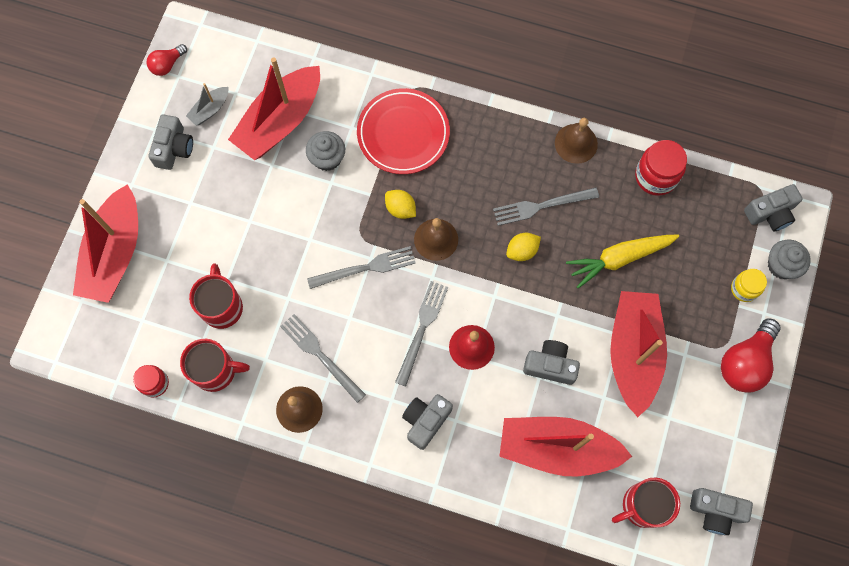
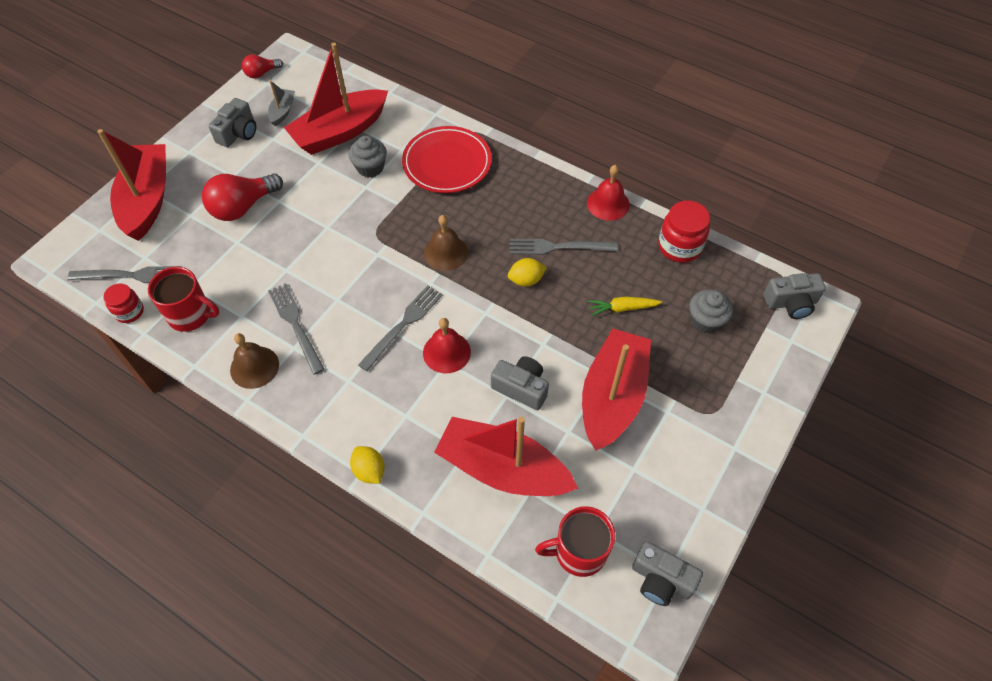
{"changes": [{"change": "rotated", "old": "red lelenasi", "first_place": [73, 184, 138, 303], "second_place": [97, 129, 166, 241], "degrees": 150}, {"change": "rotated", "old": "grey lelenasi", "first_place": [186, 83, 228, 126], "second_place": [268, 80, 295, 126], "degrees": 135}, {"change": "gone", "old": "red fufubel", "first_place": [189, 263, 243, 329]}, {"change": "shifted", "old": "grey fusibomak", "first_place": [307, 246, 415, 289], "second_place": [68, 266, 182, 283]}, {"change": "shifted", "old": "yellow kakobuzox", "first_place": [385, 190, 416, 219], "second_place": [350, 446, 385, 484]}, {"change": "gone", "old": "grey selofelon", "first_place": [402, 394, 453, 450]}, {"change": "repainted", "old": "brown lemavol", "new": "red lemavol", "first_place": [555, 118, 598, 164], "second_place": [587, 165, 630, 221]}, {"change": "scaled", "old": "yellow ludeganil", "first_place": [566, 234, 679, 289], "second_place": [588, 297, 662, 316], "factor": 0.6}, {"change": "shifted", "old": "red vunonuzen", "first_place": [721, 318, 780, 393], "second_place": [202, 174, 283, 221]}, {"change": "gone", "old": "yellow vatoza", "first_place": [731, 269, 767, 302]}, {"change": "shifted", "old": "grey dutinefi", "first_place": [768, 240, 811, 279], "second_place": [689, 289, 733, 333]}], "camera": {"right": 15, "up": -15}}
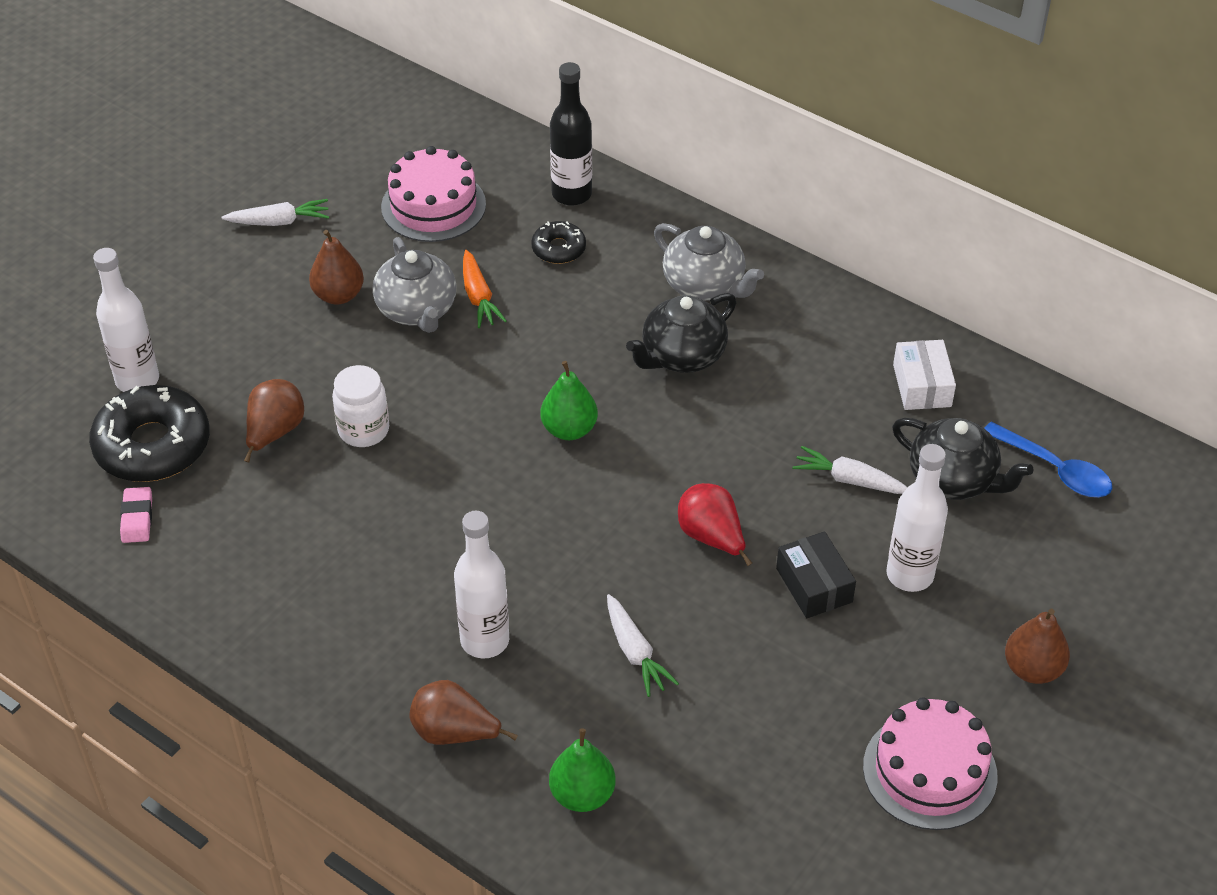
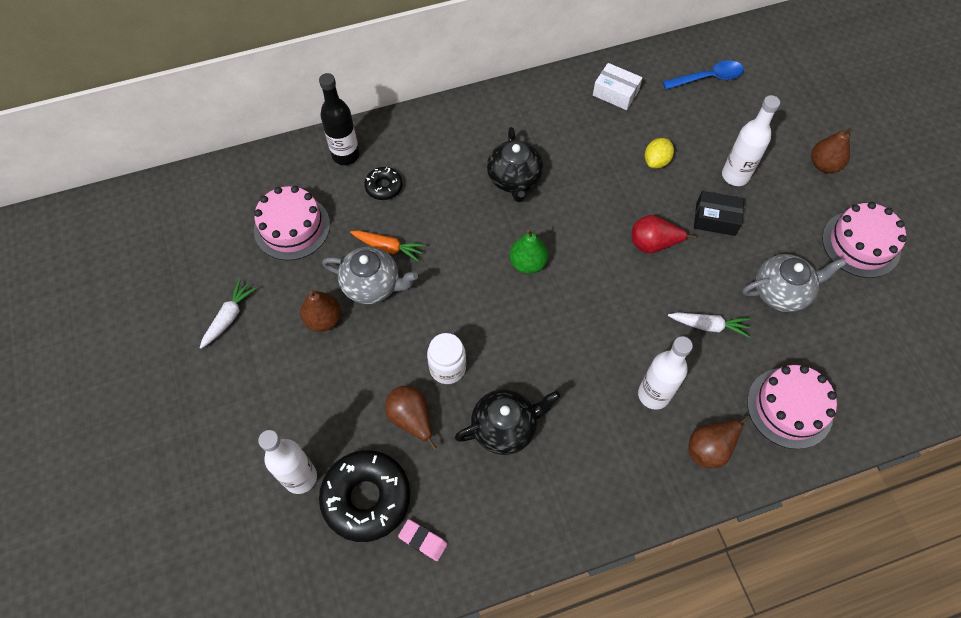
{"changes": [{"change": "swapped", "old": "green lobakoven", "new": "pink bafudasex", "first_place": [549, 728, 616, 812], "second_place": [747, 365, 837, 449]}, {"change": "shifted", "old": "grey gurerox", "first_place": [654, 223, 764, 301], "second_place": [742, 254, 846, 312]}, {"change": "swapped", "old": "white ludeganil", "new": "yellow kakobuzox", "first_place": [792, 446, 908, 494], "second_place": [645, 138, 674, 168]}, {"change": "shifted", "old": "black gurerox", "first_place": [892, 418, 1034, 500], "second_place": [455, 389, 560, 455]}], "camera": {"right": -55, "up": 15}}
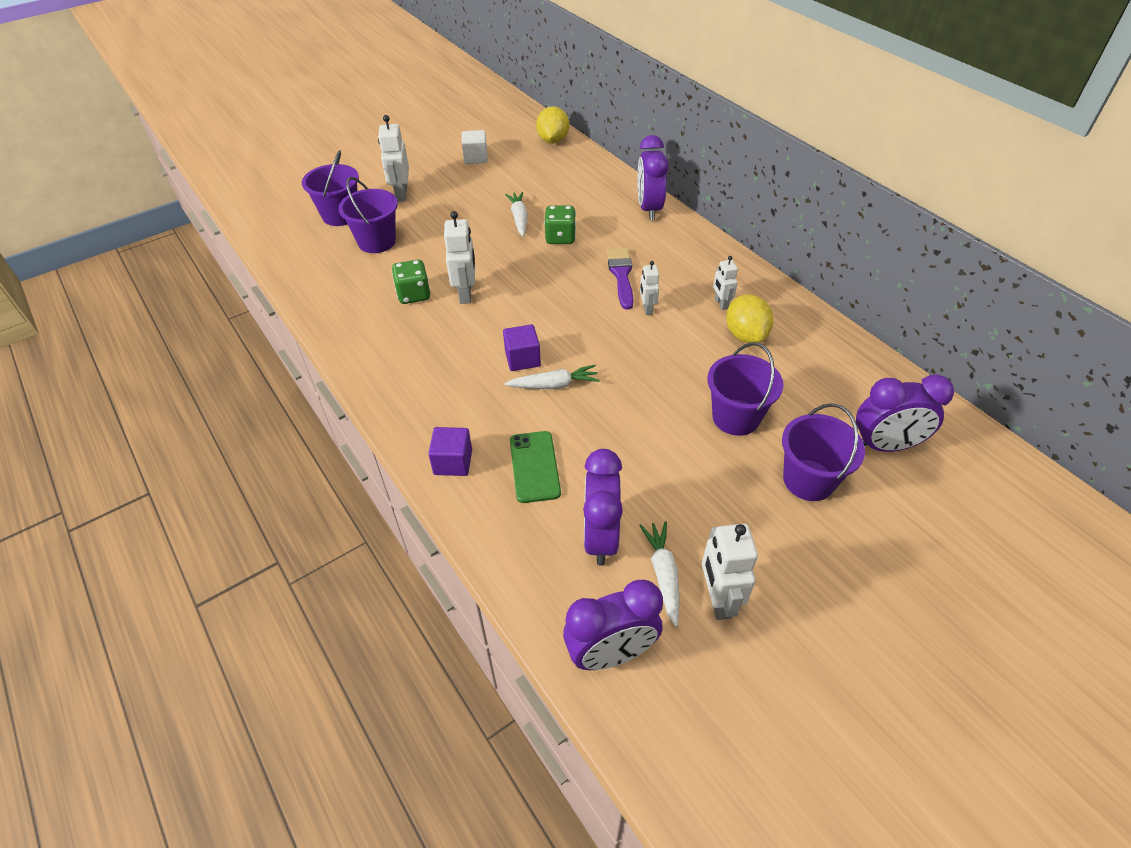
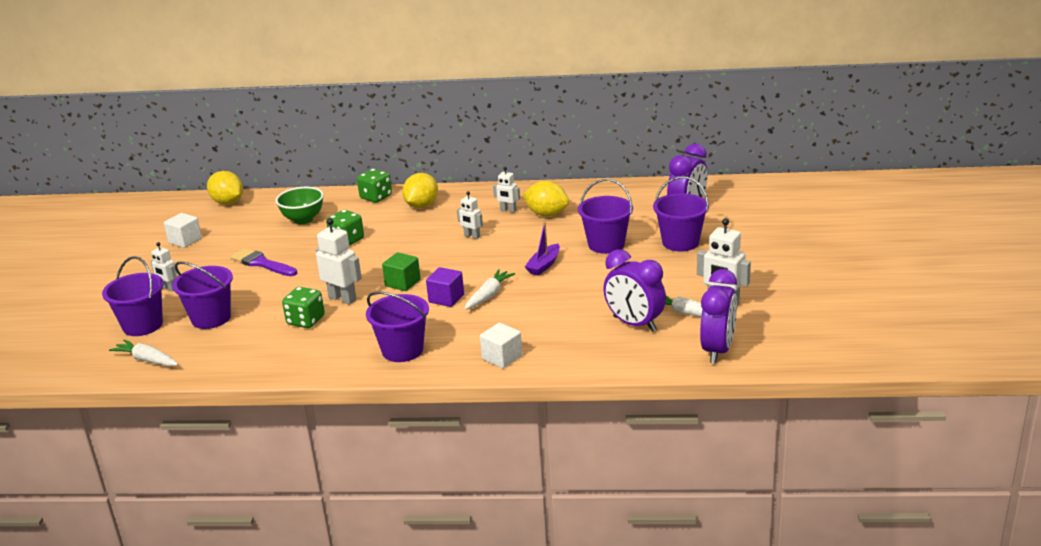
{"changes": [{"change": "scaled", "old": "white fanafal", "first_place": [378, 115, 409, 202], "second_place": [150, 242, 177, 292], "factor": 0.6}, {"change": "repainted", "old": "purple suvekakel", "new": "white suvekakel", "first_place": [428, 427, 472, 476], "second_place": [480, 323, 522, 368]}, {"change": "shifted", "old": "white ludeganil", "first_place": [505, 192, 528, 237], "second_place": [109, 339, 178, 366]}, {"change": "gone", "old": "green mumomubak", "first_place": [510, 431, 561, 503]}, {"change": "shifted", "old": "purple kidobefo", "first_place": [607, 248, 633, 310], "second_place": [231, 248, 297, 276]}, {"change": "swapped", "old": "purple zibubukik", "new": "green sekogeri", "first_place": [637, 135, 669, 220], "second_place": [357, 169, 392, 203]}, {"change": "new", "new": "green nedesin", "second_place": [275, 187, 324, 224]}, {"change": "new", "new": "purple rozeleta", "second_place": [366, 291, 429, 362]}, {"change": "new", "new": "green suvekakel", "second_place": [382, 252, 421, 291]}, {"change": "new", "new": "yellow kakobuzox", "second_place": [402, 173, 438, 208]}, {"change": "new", "new": "purple lelenasi", "second_place": [525, 222, 560, 276]}], "camera": {"right": -50, "up": -20}}
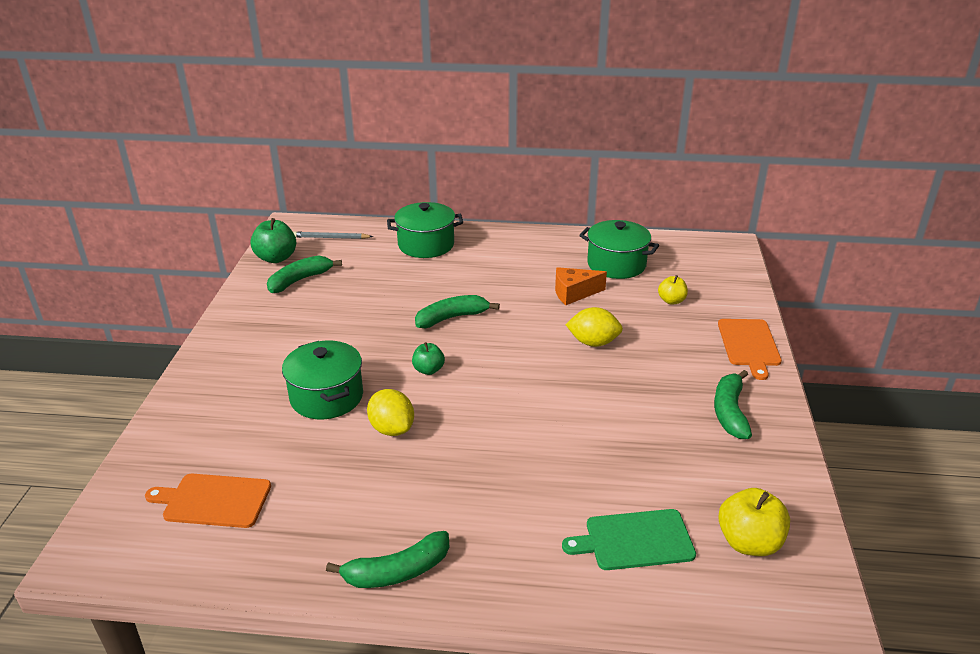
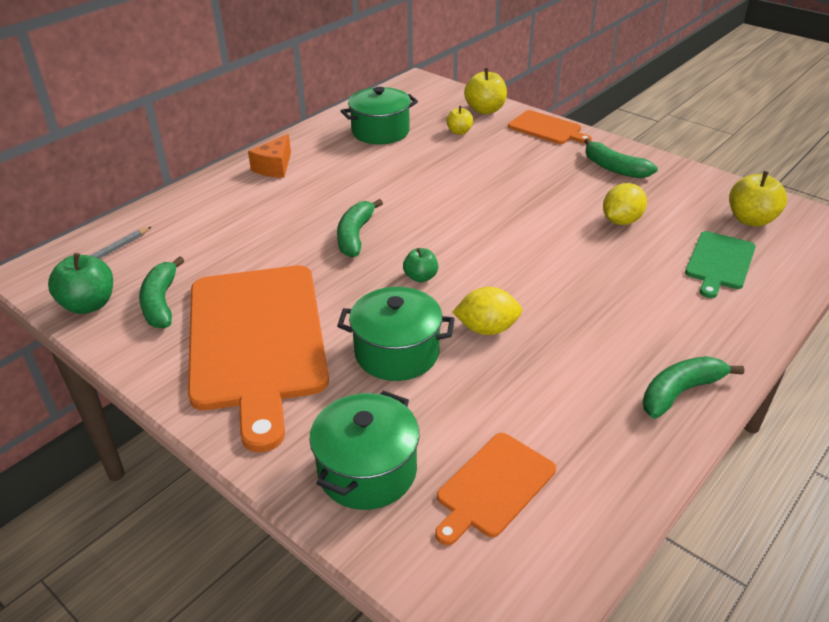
{"changes": [{"change": "rotated", "old": "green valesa", "first_place": [326, 531, 449, 588], "second_place": [642, 356, 744, 418], "degrees": -135}, {"change": "shifted", "old": "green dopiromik", "first_place": [387, 202, 463, 258], "second_place": [309, 391, 420, 510]}, {"change": "shifted", "old": "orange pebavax", "first_place": [555, 267, 607, 305], "second_place": [248, 134, 291, 178]}, {"change": "shifted", "old": "yellow kakobuzox", "first_place": [565, 307, 623, 347], "second_place": [603, 183, 647, 225]}, {"change": "new", "new": "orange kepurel", "second_place": [188, 265, 329, 452]}, {"change": "new", "new": "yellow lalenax", "second_place": [464, 68, 507, 114]}], "camera": {"right": -55, "up": 5}}
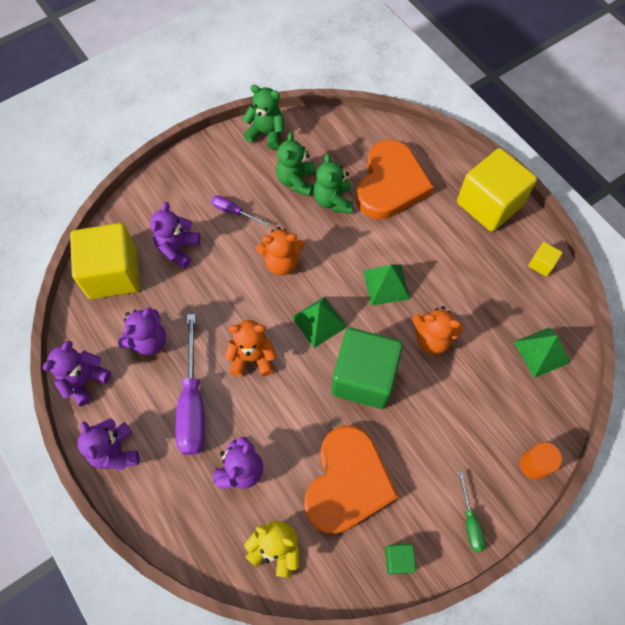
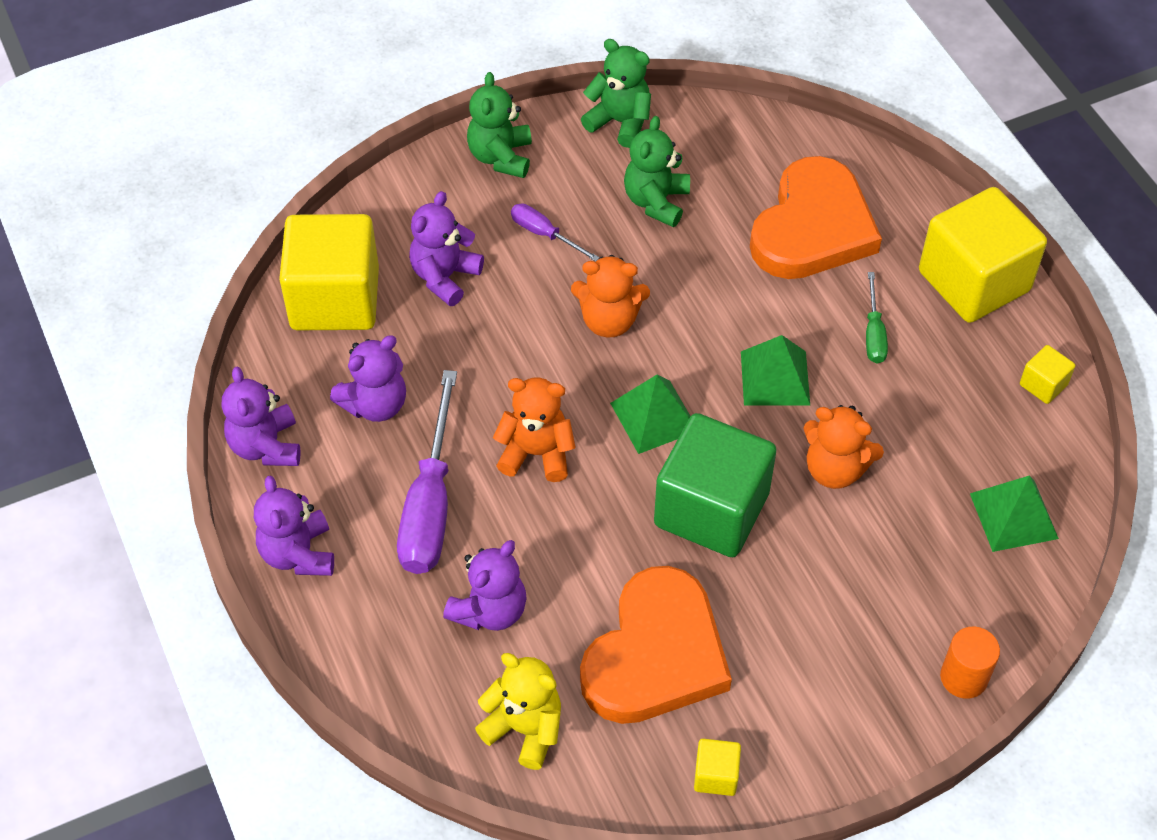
{"changes": [{"change": "rotated", "old": "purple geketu", "first_place": [43, 341, 111, 406], "second_place": [222, 367, 301, 466], "degrees": -60}, {"change": "shifted", "old": "green geketu", "first_place": [313, 154, 353, 214], "second_place": [467, 72, 532, 178]}, {"change": "repainted", "old": "green suvekakel", "new": "yellow suvekakel", "first_place": [385, 544, 416, 574], "second_place": [694, 739, 741, 796]}, {"change": "shifted", "old": "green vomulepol", "first_place": [458, 472, 486, 552], "second_place": [866, 272, 888, 363]}], "camera": {"right": 10, "up": -10}}
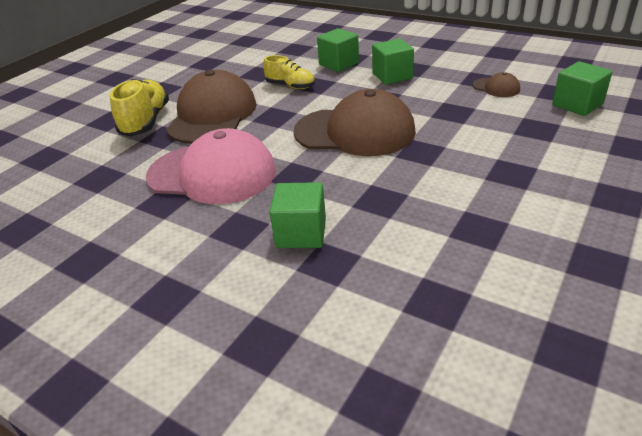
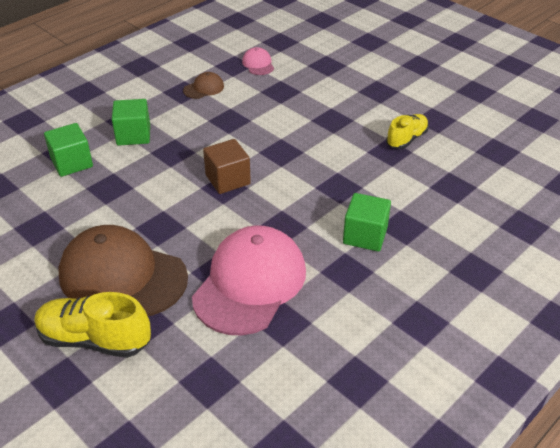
{"changes": [{"change": "shifted", "old": "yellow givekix", "first_place": [263, 55, 315, 89], "second_place": [386, 114, 429, 149]}, {"change": "swapped", "old": "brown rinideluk", "new": "brown suvekakel", "first_place": [293, 89, 416, 156], "second_place": [203, 139, 251, 194]}, {"change": "swapped", "old": "green suvekakel", "new": "pink rinideluk", "first_place": [552, 61, 612, 116], "second_place": [242, 47, 274, 75]}], "camera": {"right": -80, "up": 5}}
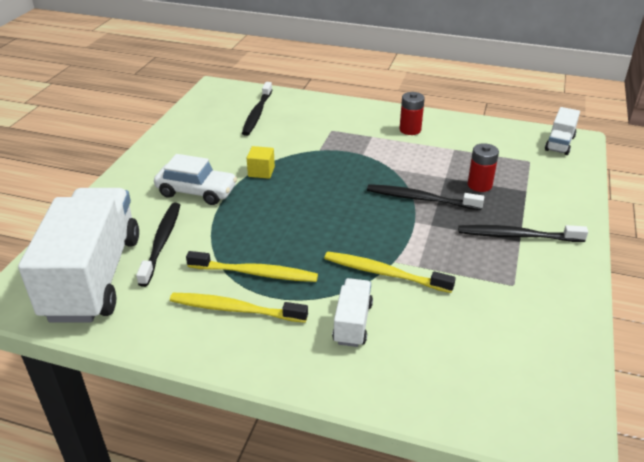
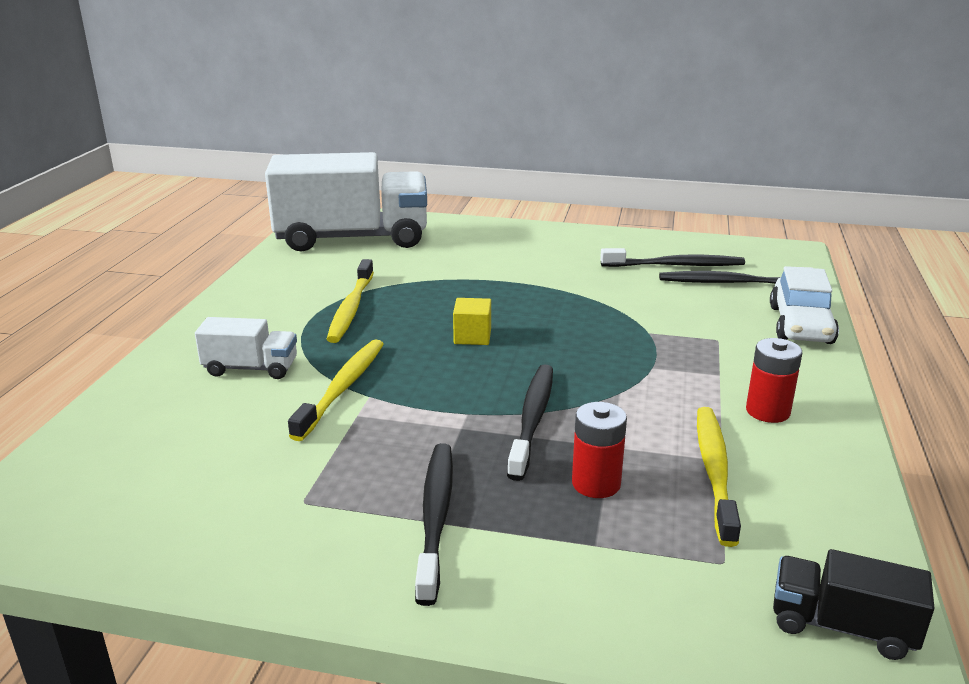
{"changes": [{"change": "shifted", "old": "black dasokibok", "first_place": [136, 203, 180, 287], "second_place": [600, 248, 745, 267]}, {"change": "shifted", "old": "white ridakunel", "first_place": [154, 154, 237, 205], "second_place": [770, 266, 839, 344]}, {"change": "shifted", "old": "yellow dasokibok", "first_place": [170, 293, 308, 323], "second_place": [697, 407, 741, 547]}, {"change": "shifted", "old": "yellow suvekakel", "first_place": [247, 146, 275, 179], "second_place": [453, 298, 491, 345]}, {"change": "repainted", "old": "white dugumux", "new": "black dugumux", "first_place": [545, 107, 580, 155], "second_place": [773, 549, 935, 660]}], "camera": {"right": 85, "up": -10}}
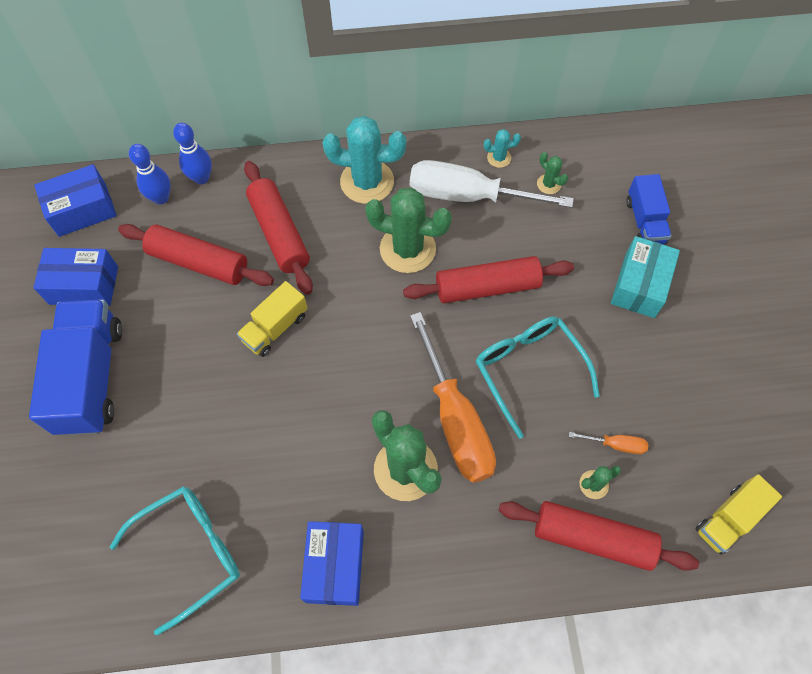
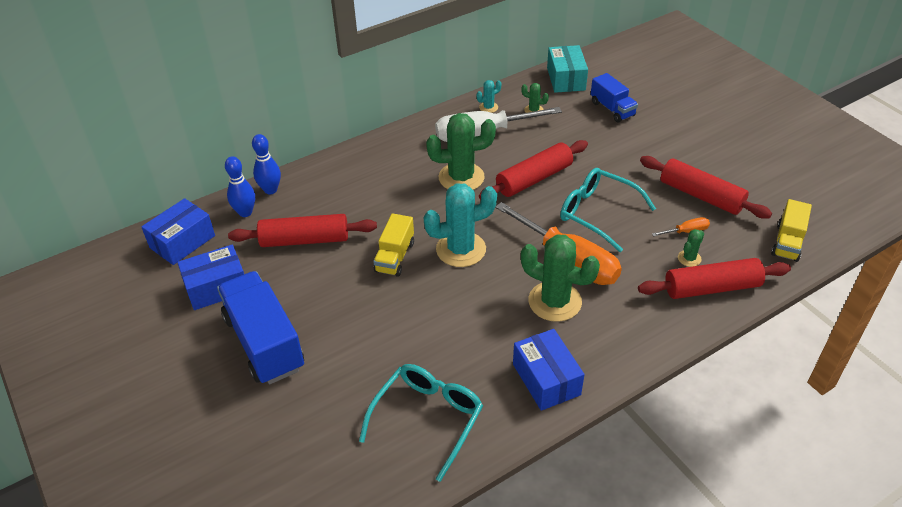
{"changes": [{"change": "shifted", "old": "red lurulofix", "first_place": [244, 161, 313, 295], "second_place": [640, 156, 772, 219]}, {"change": "shifted", "old": "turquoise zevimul", "first_place": [322, 116, 406, 204], "second_place": [424, 183, 497, 267]}, {"change": "shifted", "old": "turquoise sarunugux", "first_place": [611, 236, 680, 318], "second_place": [547, 45, 588, 93]}], "camera": {"right": -25, "up": -20}}
